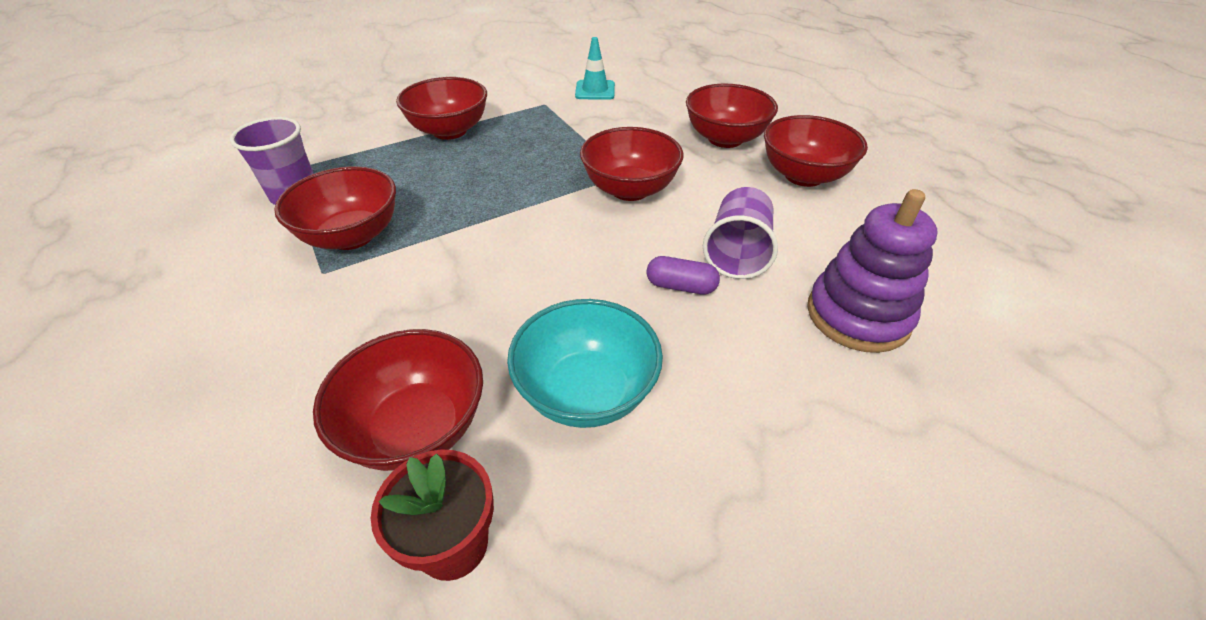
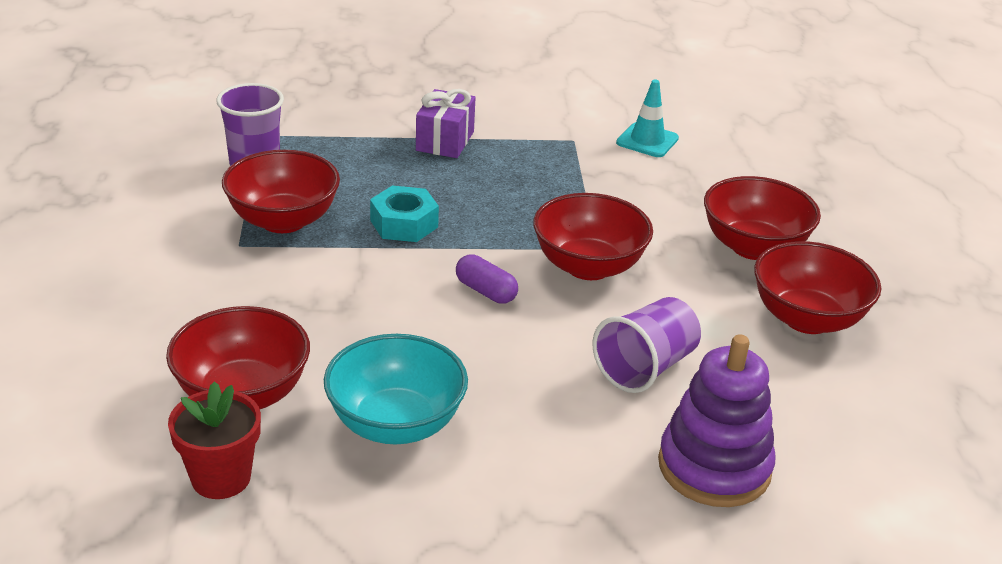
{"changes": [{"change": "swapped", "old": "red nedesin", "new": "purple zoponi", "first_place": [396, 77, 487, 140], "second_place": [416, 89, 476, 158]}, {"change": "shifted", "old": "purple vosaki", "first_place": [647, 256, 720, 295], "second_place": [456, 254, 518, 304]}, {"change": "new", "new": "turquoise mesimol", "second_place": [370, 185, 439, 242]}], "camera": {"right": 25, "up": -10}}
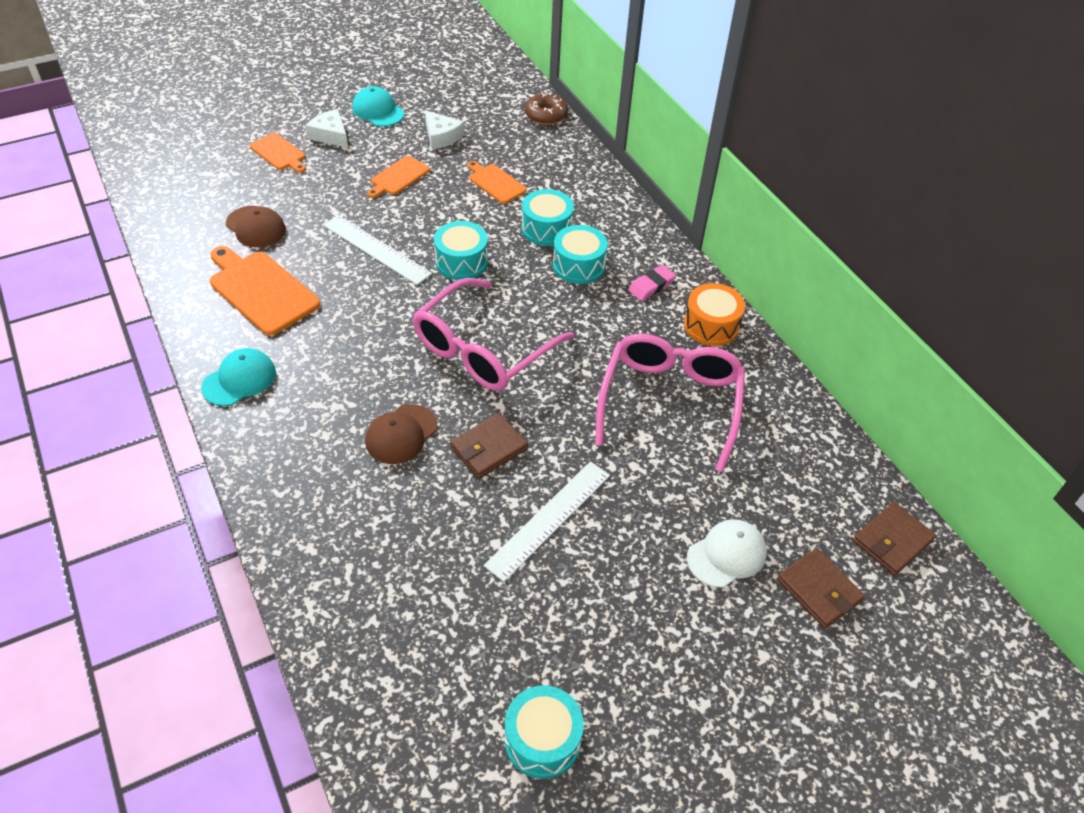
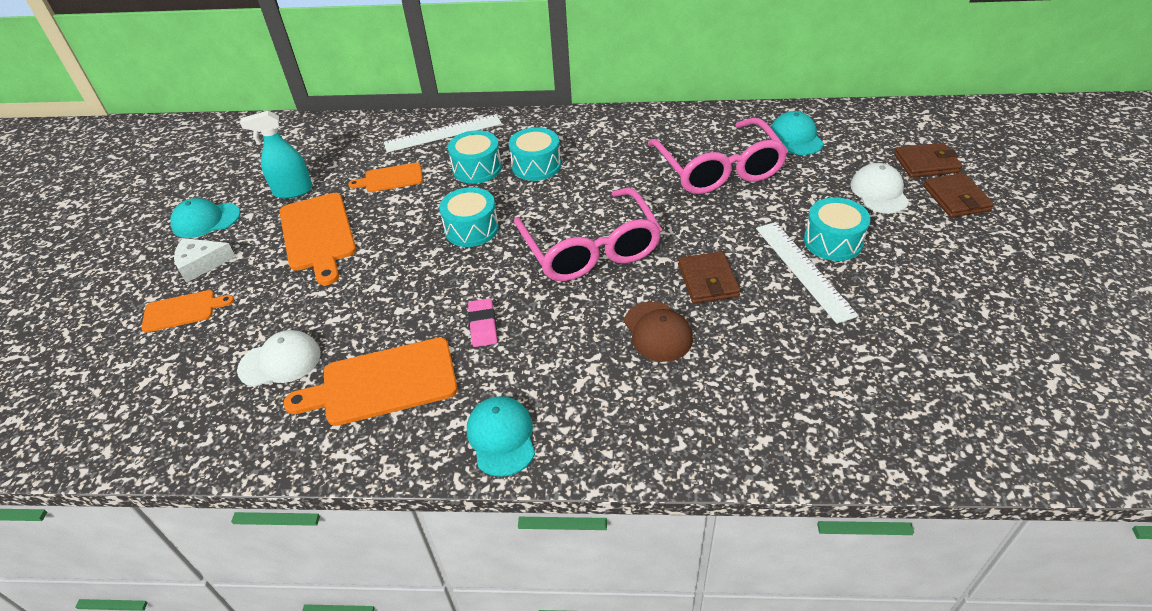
{"changes": [{"change": "repainted", "old": "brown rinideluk", "new": "white rinideluk", "first_place": [226, 206, 286, 247], "second_place": [237, 330, 321, 387]}, {"change": "shifted", "old": "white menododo", "first_place": [323, 215, 432, 285], "second_place": [384, 114, 502, 153]}, {"change": "scaled", "old": "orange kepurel", "first_place": [367, 156, 430, 198], "second_place": [280, 193, 356, 285], "factor": 1.73}, {"change": "swapped", "old": "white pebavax", "new": "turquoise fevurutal", "first_place": [425, 110, 465, 149], "second_place": [240, 111, 313, 199]}, {"change": "shifted", "old": "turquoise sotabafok", "first_place": [505, 685, 584, 779], "second_place": [804, 198, 870, 261]}, {"change": "gone", "old": "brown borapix", "first_place": [525, 92, 568, 125]}, {"change": "rotated", "old": "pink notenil", "first_place": [595, 334, 745, 472], "second_place": [648, 118, 788, 194], "degrees": -150}, {"change": "shifted", "old": "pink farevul", "first_place": [628, 265, 676, 301], "second_place": [468, 298, 497, 347]}, {"change": "gone", "old": "orange sotabafok", "first_place": [684, 283, 745, 346]}, {"change": "shifted", "old": "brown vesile", "first_place": [853, 502, 936, 576], "second_place": [923, 173, 994, 218]}, {"change": "new", "new": "turquoise rinideluk", "second_place": [771, 111, 824, 155]}], "camera": {"right": -55, "up": -5}}
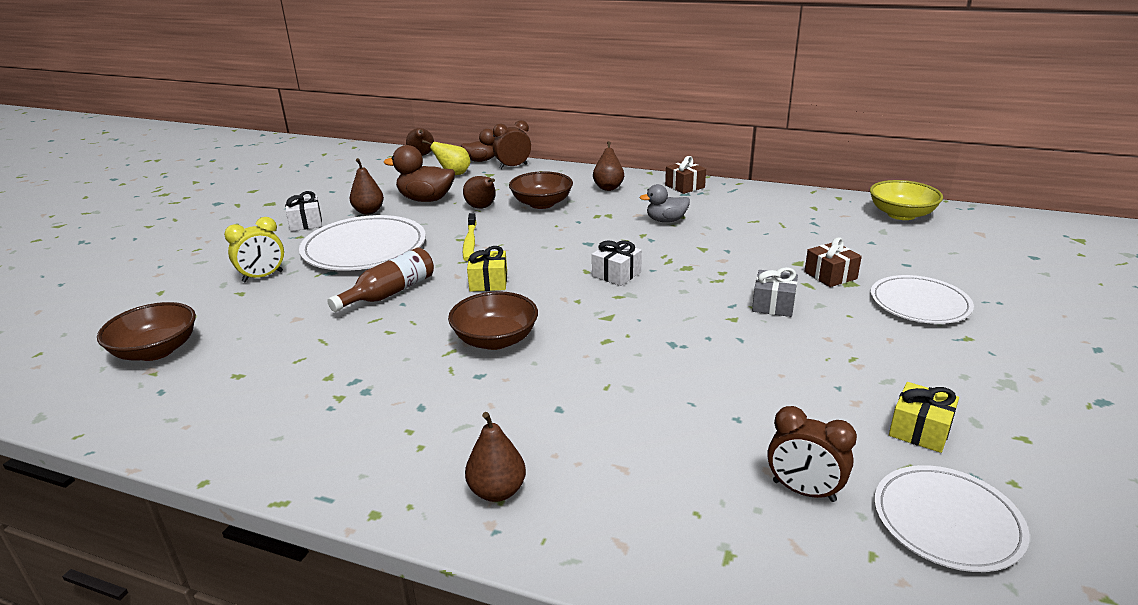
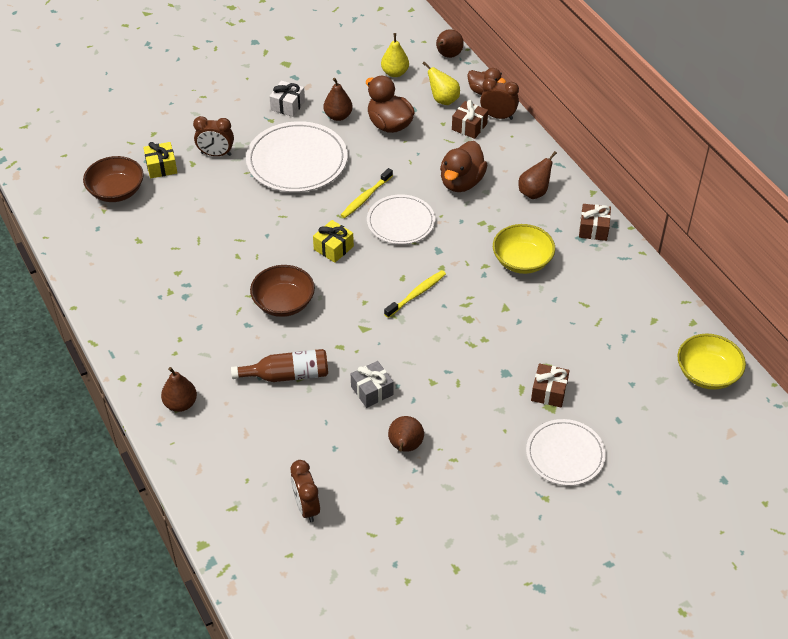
{"changes": [{"change": "repainted", "old": "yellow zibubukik", "new": "brown zibubukik", "first_place": [224, 217, 284, 282], "second_place": [193, 116, 234, 156]}, {"change": "shifted", "old": "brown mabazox", "first_place": [327, 247, 434, 312], "second_place": [231, 349, 328, 382]}, {"change": "shifted", "old": "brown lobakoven", "first_place": [463, 176, 496, 209], "second_place": [388, 416, 424, 452]}, {"change": "swapped", "old": "brown nedesin", "new": "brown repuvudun", "first_place": [509, 171, 573, 209], "second_place": [440, 141, 487, 192]}, {"change": "swapped", "old": "white zoponi", "new": "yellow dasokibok", "first_place": [592, 241, 642, 286], "second_place": [384, 270, 446, 318]}, {"change": "swapped", "old": "grey repuvudun", "new": "yellow nedesin", "first_place": [640, 184, 690, 222], "second_place": [493, 224, 555, 274]}, {"change": "shifted", "old": "grey zoponi", "first_place": [752, 267, 798, 317], "second_place": [351, 361, 394, 408]}, {"change": "shifted", "old": "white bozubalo", "first_place": [874, 465, 1030, 572], "second_place": [367, 194, 435, 244]}, {"change": "shifted", "old": "yellow zoponi", "first_place": [889, 382, 959, 453], "second_place": [143, 142, 177, 179]}, {"change": "new", "new": "yellow lobakoven", "second_place": [381, 33, 409, 77]}, {"change": "new", "new": "brown zoponi", "second_place": [452, 100, 488, 139]}], "camera": {"right": 40, "up": 20}}
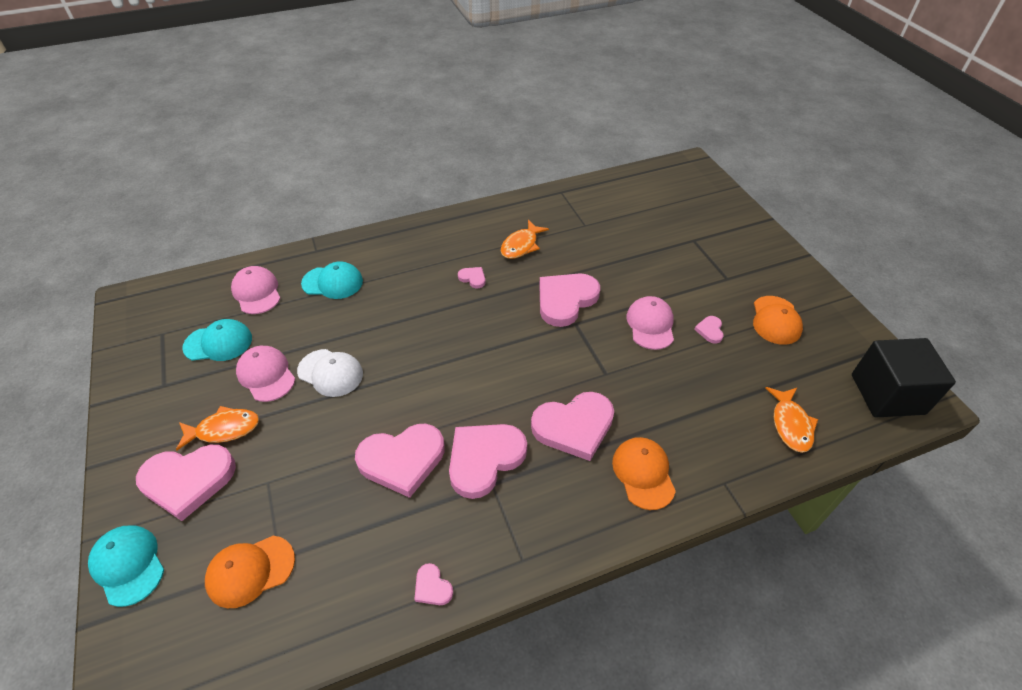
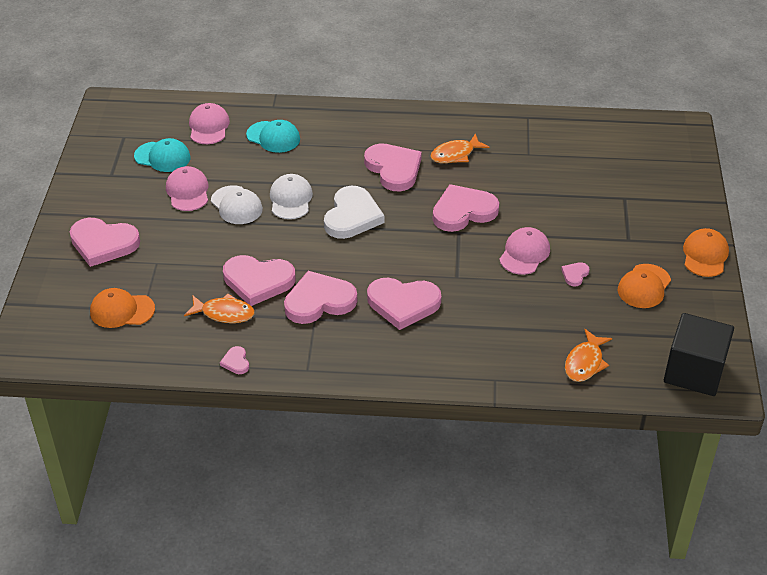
{"changes": [{"change": "gone", "old": "turquoise rinideluk", "first_place": [88, 525, 164, 607]}, {"change": "shifted", "old": "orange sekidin", "first_place": [176, 406, 259, 451], "second_place": [184, 294, 255, 323]}, {"change": "scaled", "old": "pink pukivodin", "first_place": [458, 267, 486, 288], "second_place": [364, 143, 422, 191], "factor": 2.28}, {"change": "shifted", "old": "orange rinideluk", "first_place": [612, 437, 676, 510], "second_place": [683, 228, 729, 277]}, {"change": "new", "new": "white rinideluk", "second_place": [270, 174, 313, 219]}, {"change": "new", "new": "white pukivodin", "second_place": [324, 186, 384, 239]}], "camera": {"right": 25, "up": -5}}
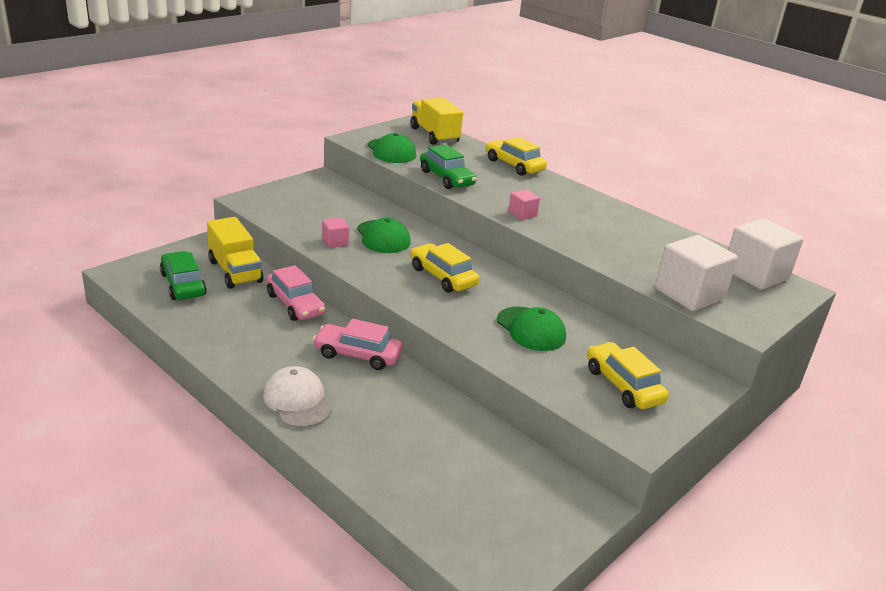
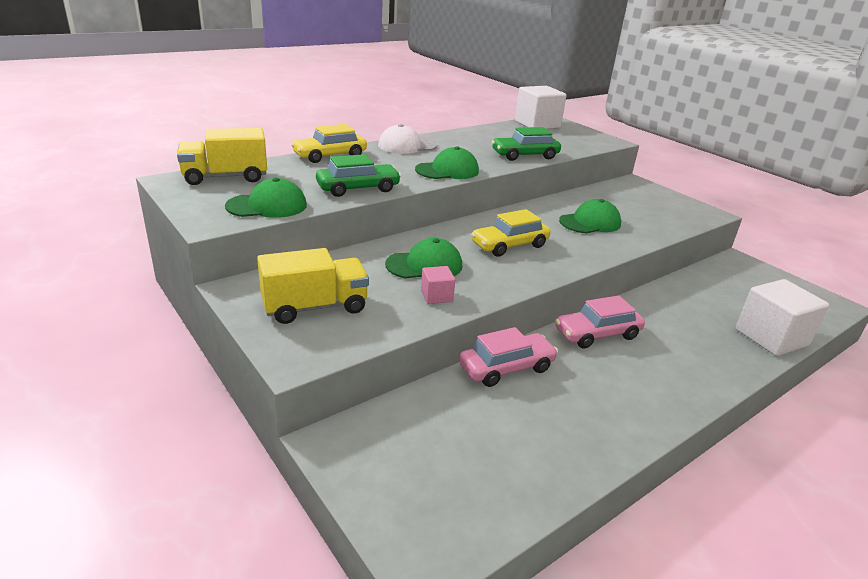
{"changes": [{"change": "shifted", "old": "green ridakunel", "first_place": [160, 251, 207, 300], "second_place": [492, 127, 561, 161]}, {"change": "shifted", "old": "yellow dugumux", "first_place": [207, 217, 263, 289], "second_place": [257, 248, 369, 324]}, {"change": "shifted", "old": "white rinideluk", "first_place": [263, 366, 332, 428], "second_place": [378, 124, 437, 154]}, {"change": "rotated", "old": "pink ridakunel", "first_place": [313, 319, 403, 370], "second_place": [555, 296, 645, 348], "degrees": 45}, {"change": "swapped", "old": "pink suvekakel", "new": "green rinideluk", "first_place": [508, 189, 540, 220], "second_place": [415, 146, 479, 179]}, {"change": "gone", "old": "yellow ridakunel", "first_place": [587, 342, 669, 409]}, {"change": "shifted", "old": "white suvekakel", "first_place": [655, 235, 738, 311], "second_place": [735, 279, 829, 356]}], "camera": {"right": -80, "up": 0}}
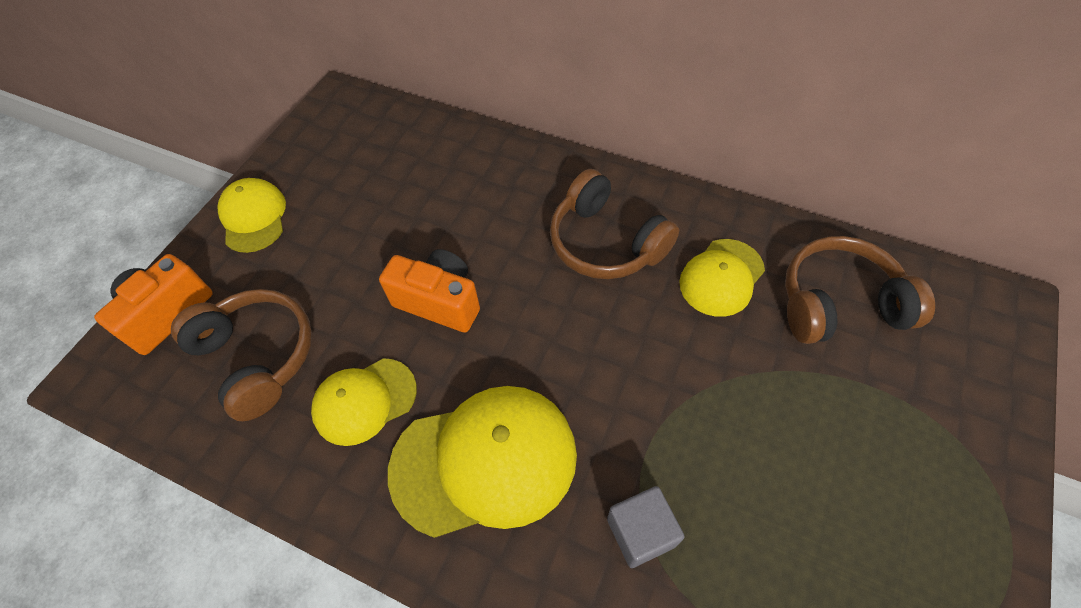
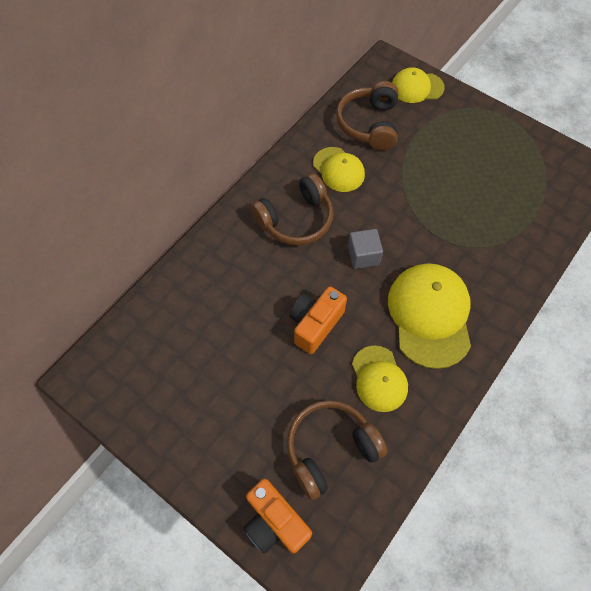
{"changes": [{"change": "shifted", "old": "yellow rinideluk", "first_place": [217, 178, 286, 253], "second_place": [392, 67, 445, 103]}, {"change": "shifted", "old": "grey suvekakel", "first_place": [607, 486, 685, 568], "second_place": [348, 229, 383, 269]}], "camera": {"right": -80, "up": 5}}
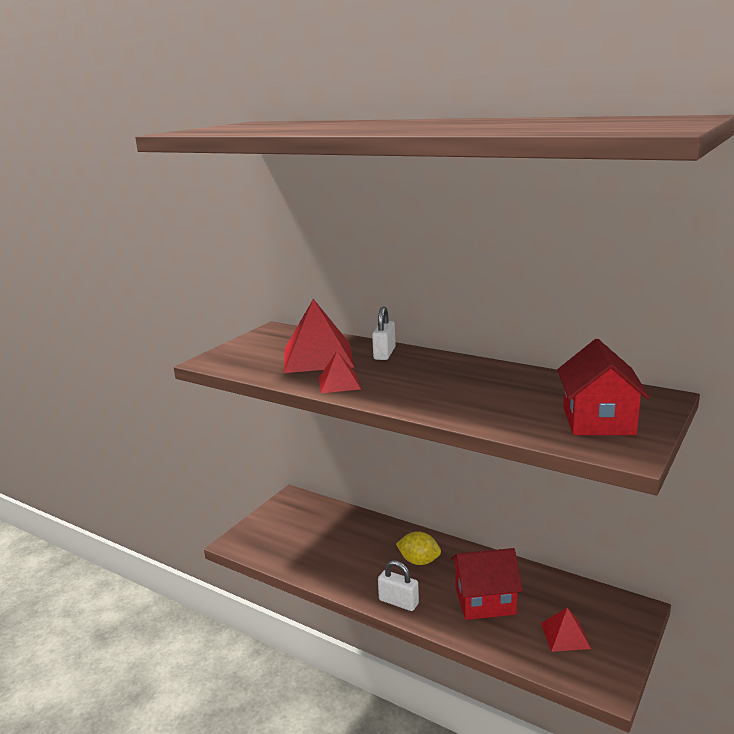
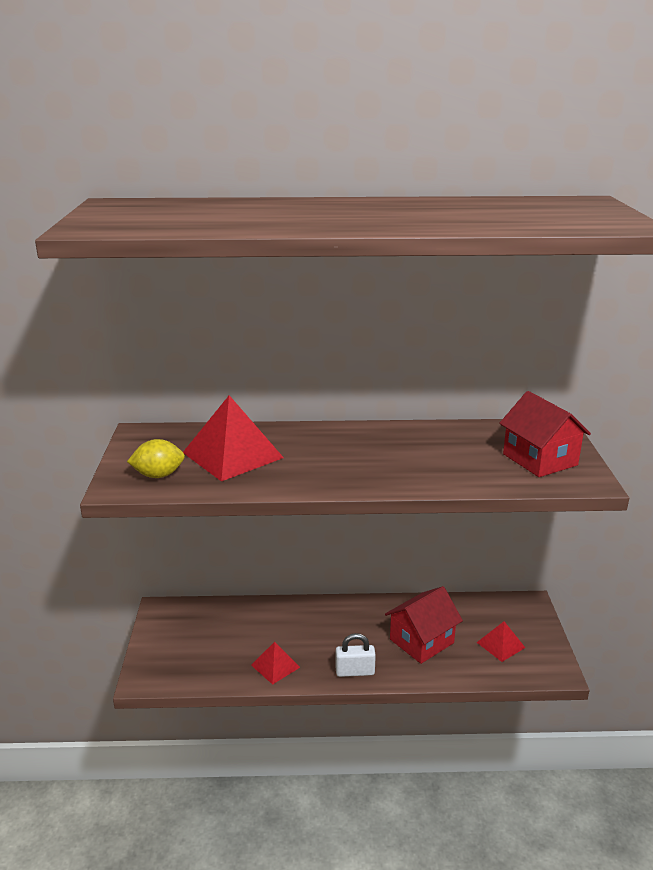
{"changes": [{"change": "shifted", "old": "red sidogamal", "first_place": [319, 351, 361, 393], "second_place": [251, 642, 300, 685]}, {"change": "gone", "old": "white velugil", "first_place": [372, 306, 396, 360]}, {"change": "shifted", "old": "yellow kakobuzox", "first_place": [396, 531, 441, 565], "second_place": [127, 439, 185, 478]}], "camera": {"right": -35, "up": 5}}
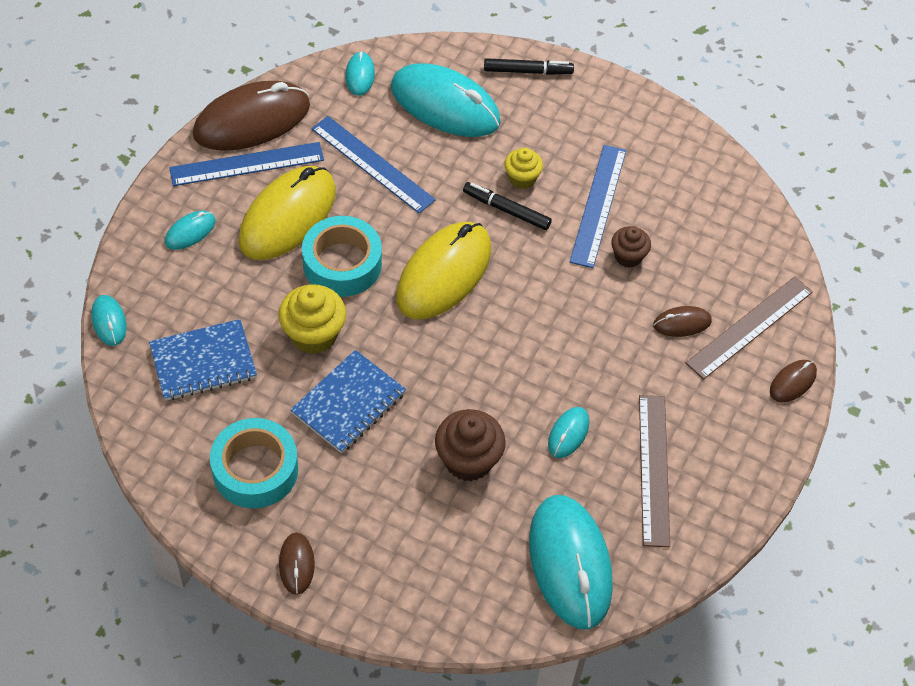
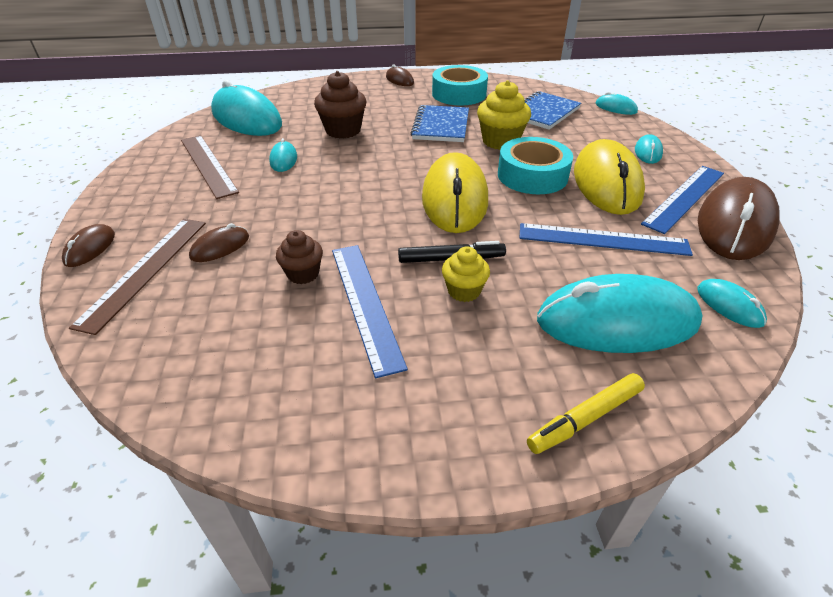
{"changes": [{"change": "repainted", "old": "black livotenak", "new": "yellow livotenak", "first_place": [484, 58, 574, 75], "second_place": [527, 373, 645, 454]}], "camera": {"right": 150, "up": -15}}
